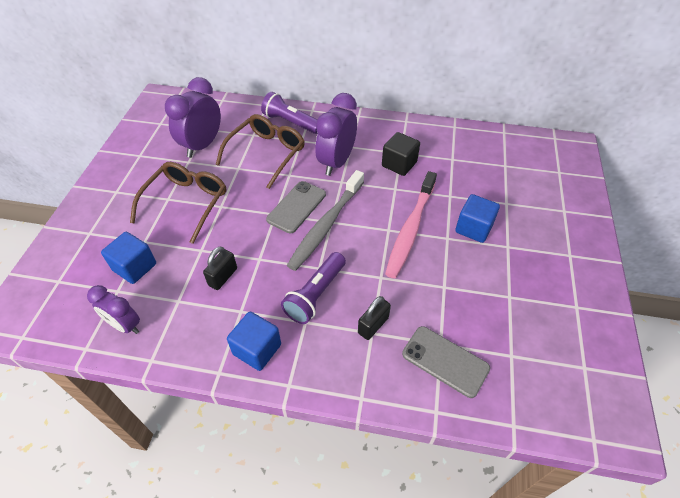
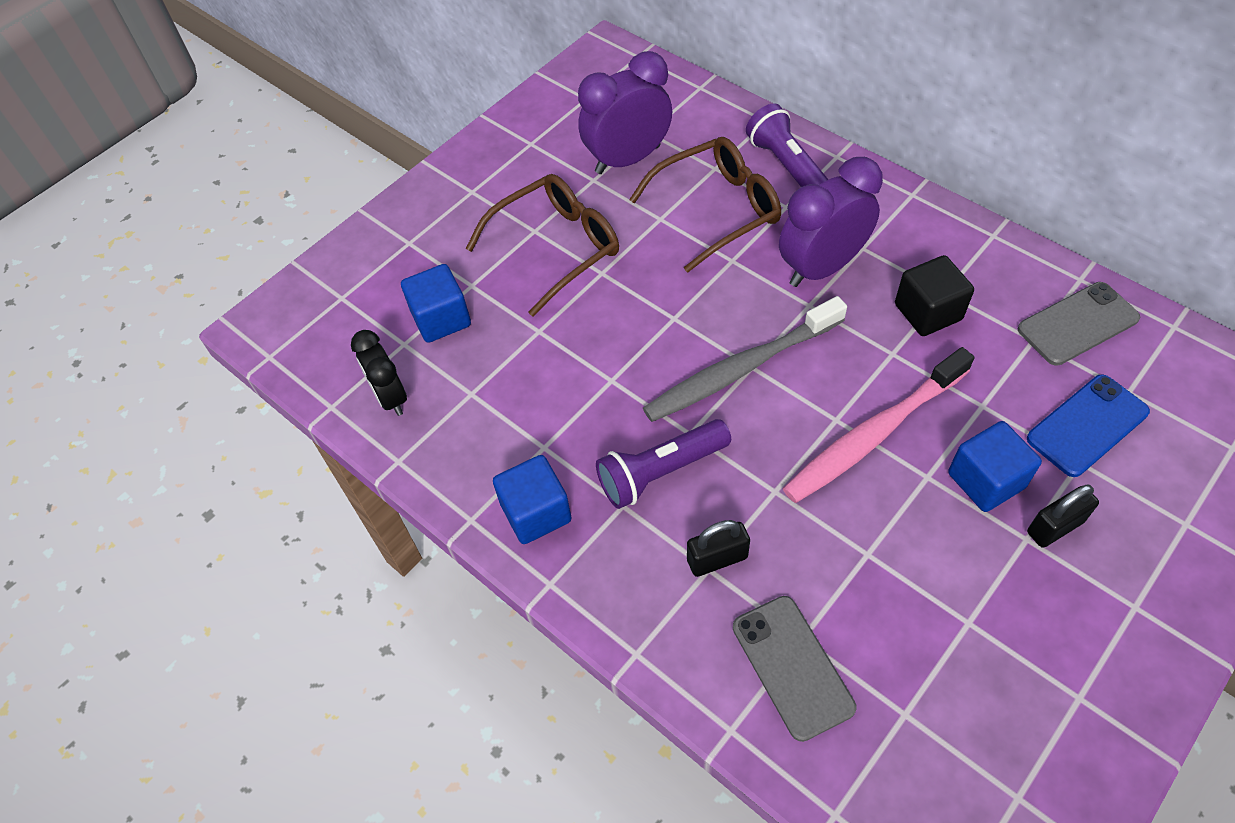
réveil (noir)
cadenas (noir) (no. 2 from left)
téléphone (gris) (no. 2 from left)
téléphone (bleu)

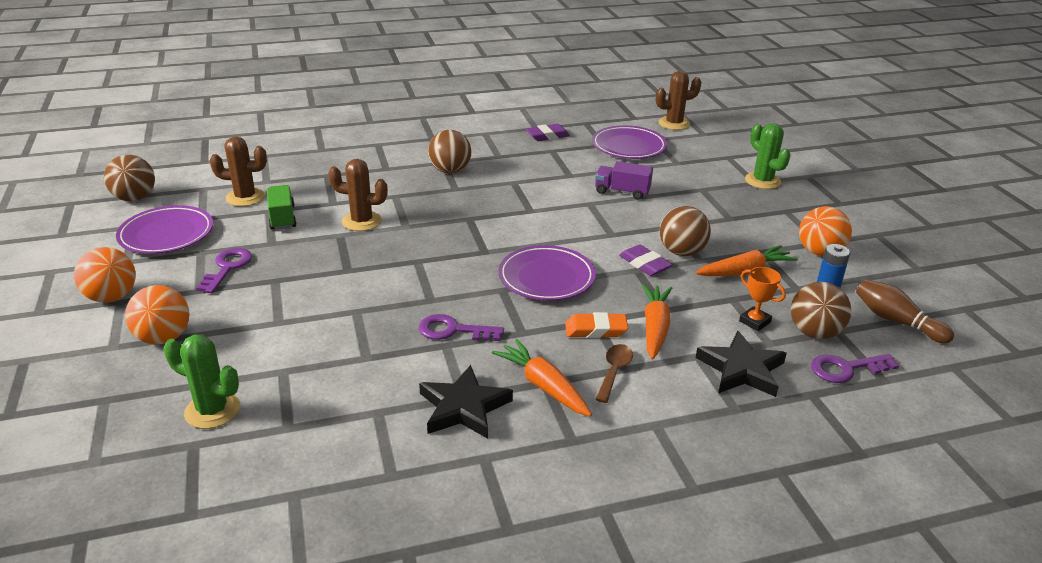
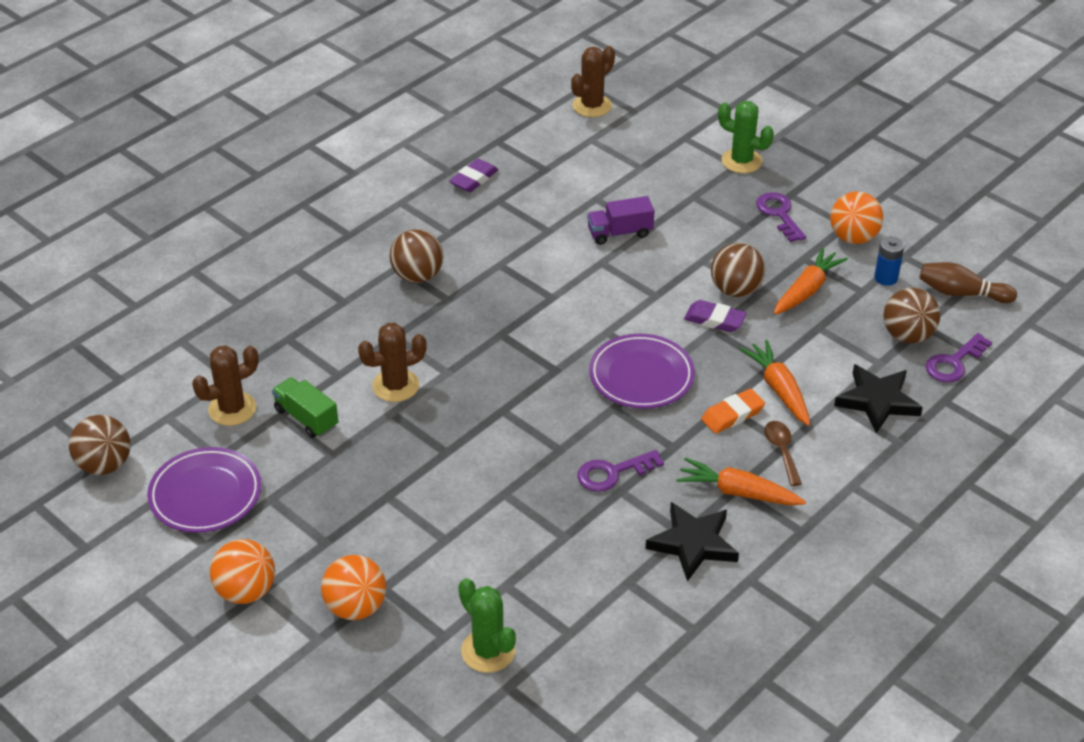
cactus (vert) (no. 1 from left)
clé (violet) (no. 2 from left)
assiette (violet) (no. 3 from left in the first image)
trophée (orange)

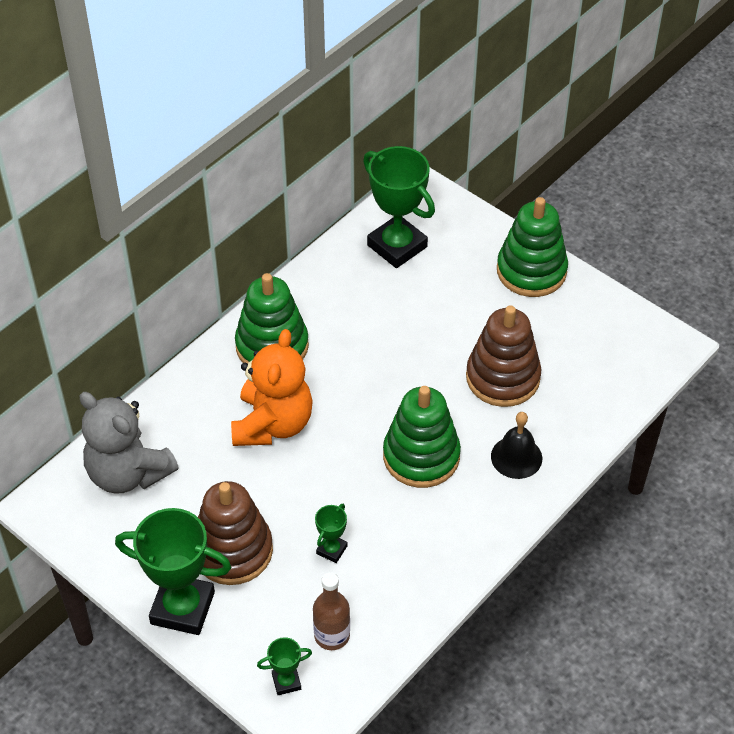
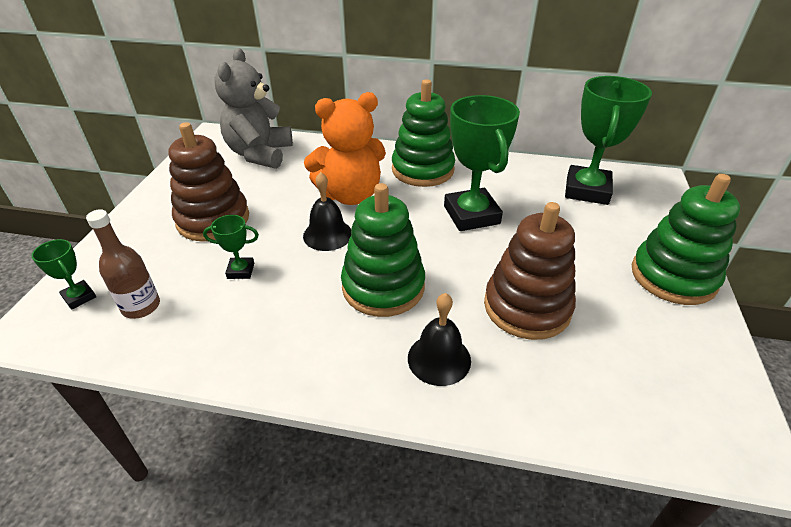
trophée (vert) (no. 3 from left)
cloche (noir) (no. 1 from left)

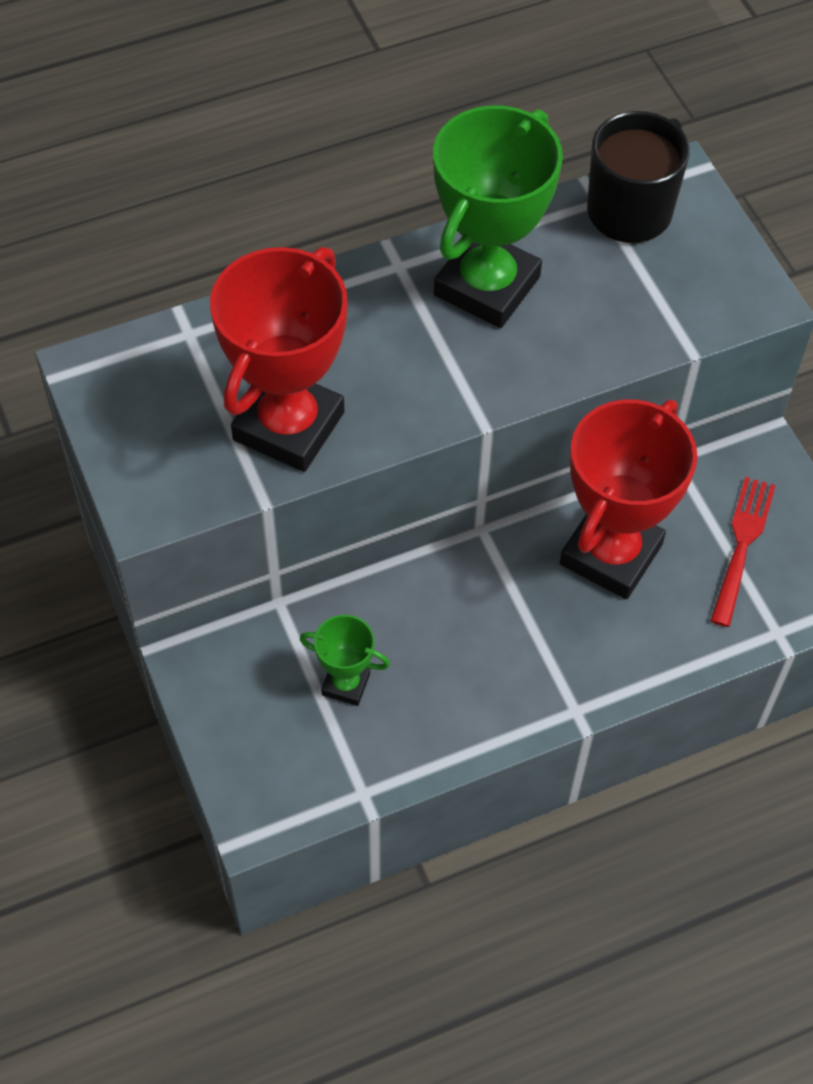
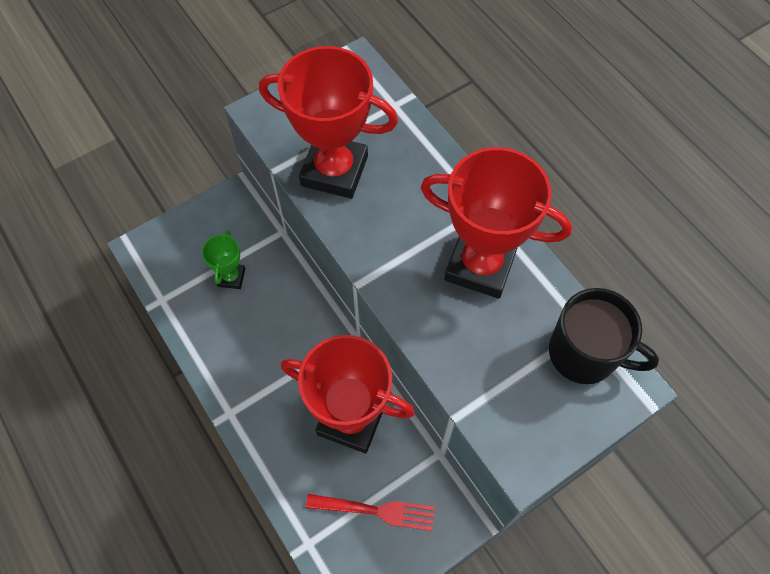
trophée (rouge) (no. 3 from left)

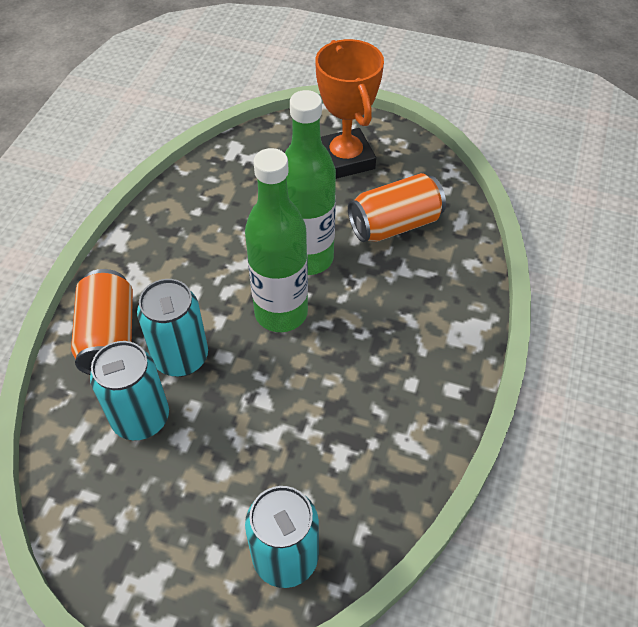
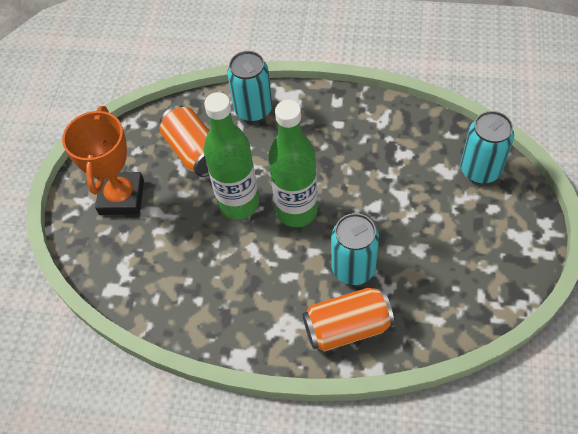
canette (turquoise) (no. 1 from left)
trophée (orange)

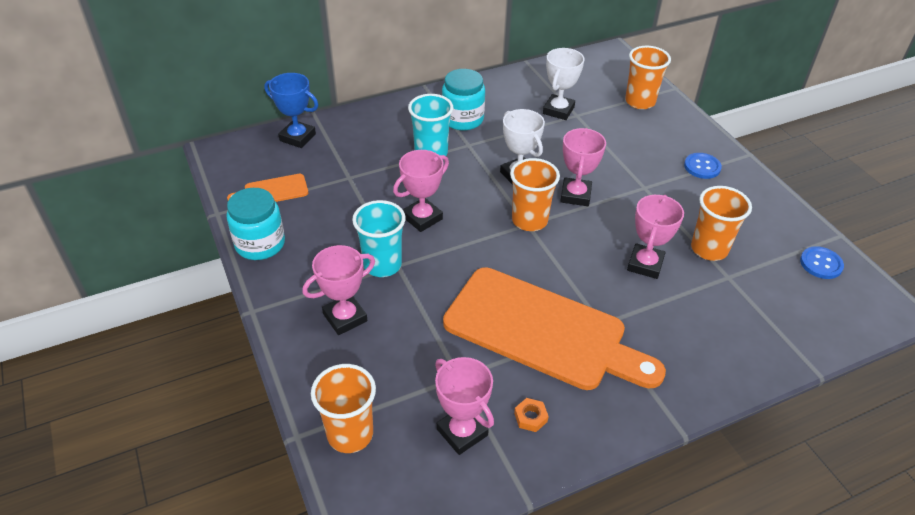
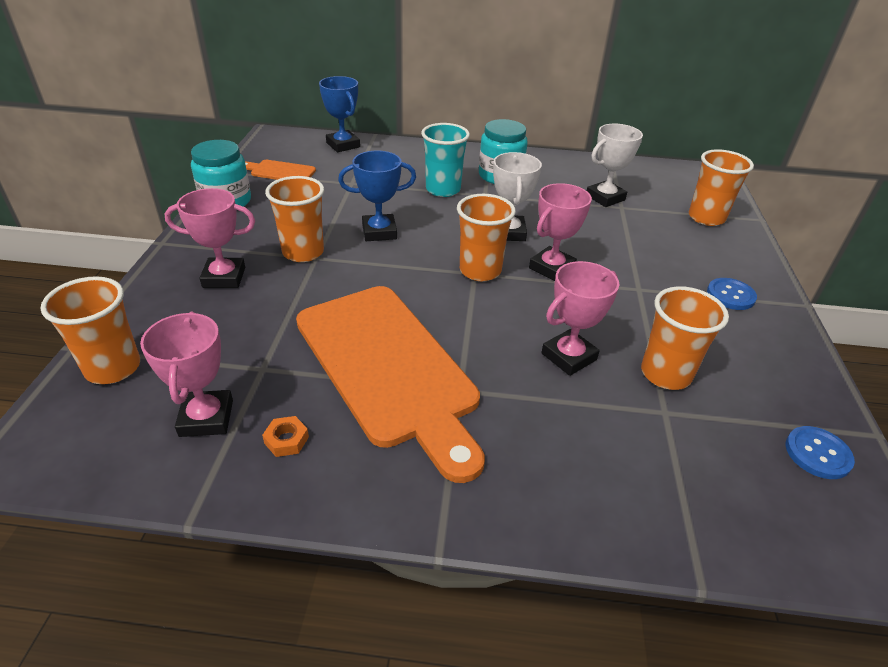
gobelet (orange) (no. 2 from left)
trophée (bleu) (no. 2 from left)

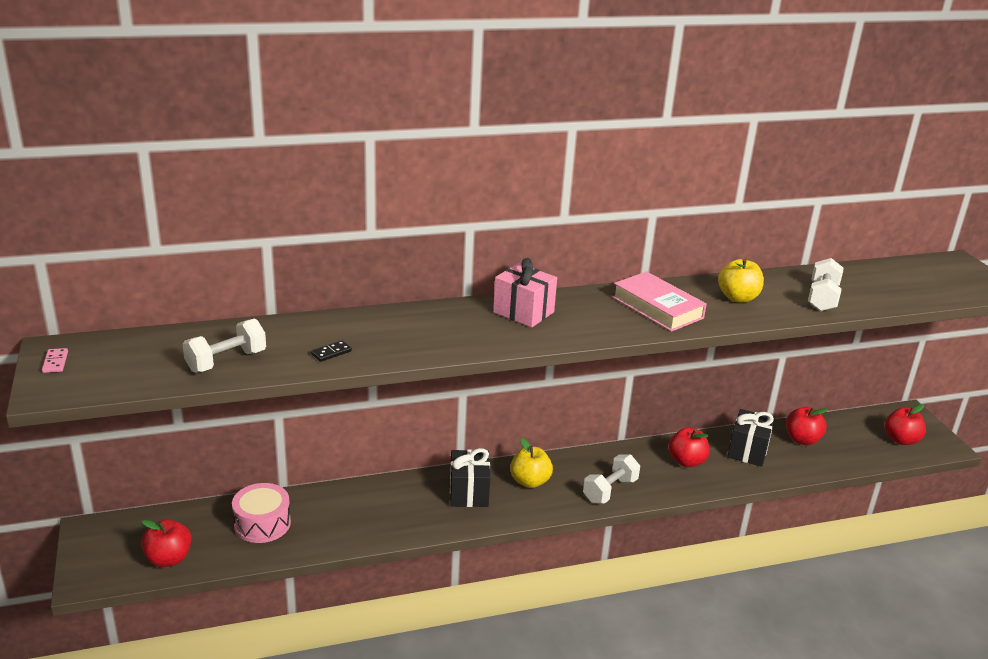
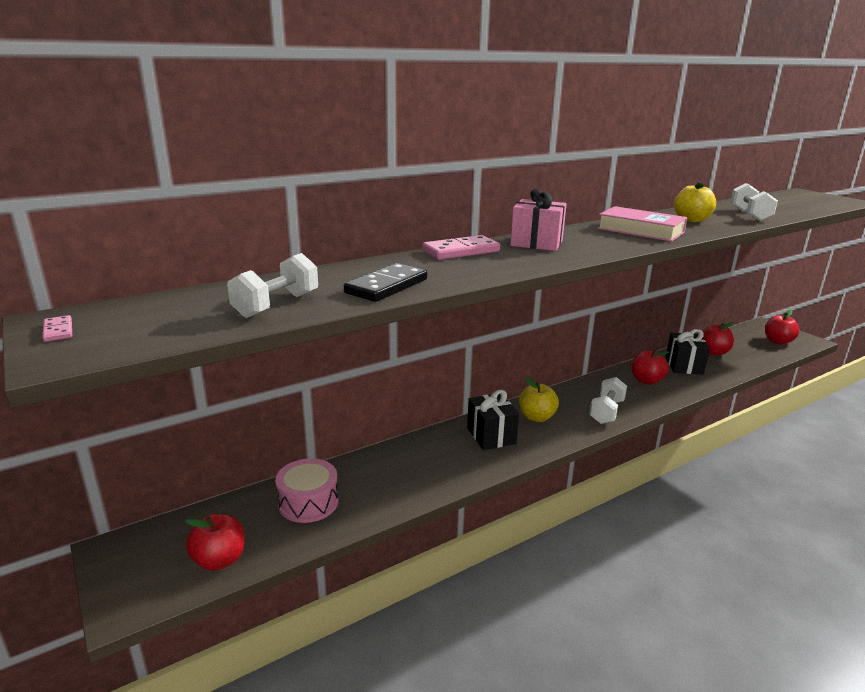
domino (noir)
domino (rose) (no. 2 from left)

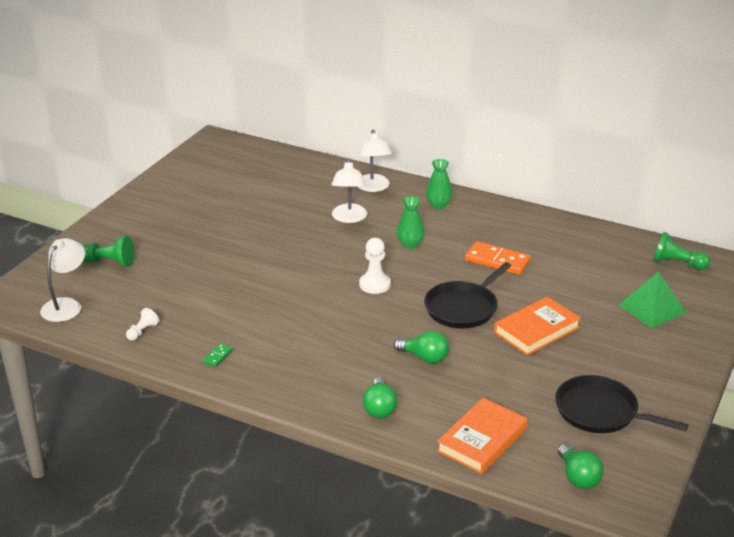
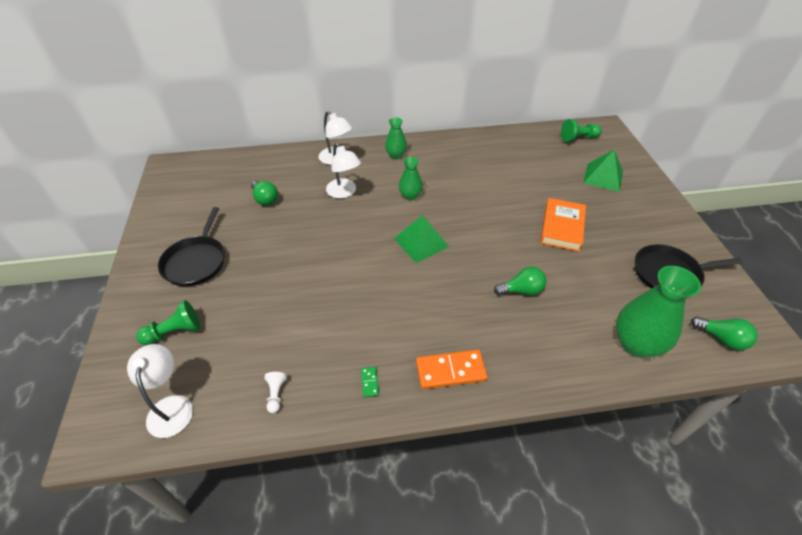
pyramide (vert) (no. 1 from left)
ampoule (vert) (no. 1 from left)
poêle (noir) (no. 1 from left)
vase (vert) (no. 3 from left)
domino (orange)

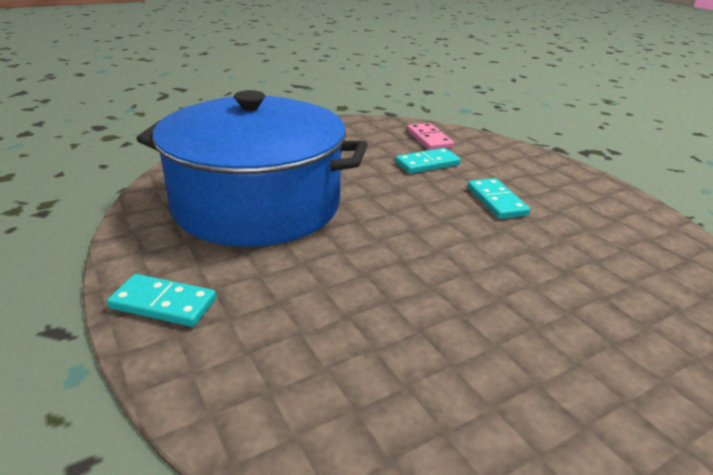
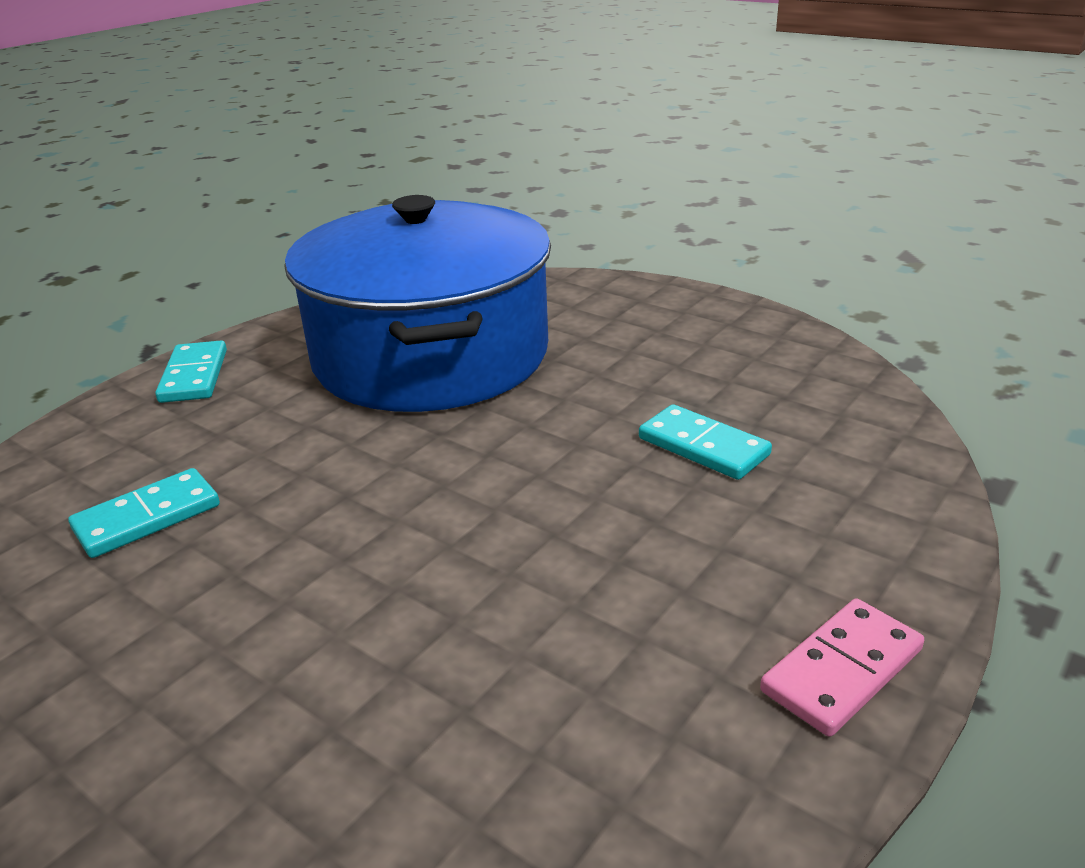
domino (rose)
domino (turquoise) (no. 1 from left)

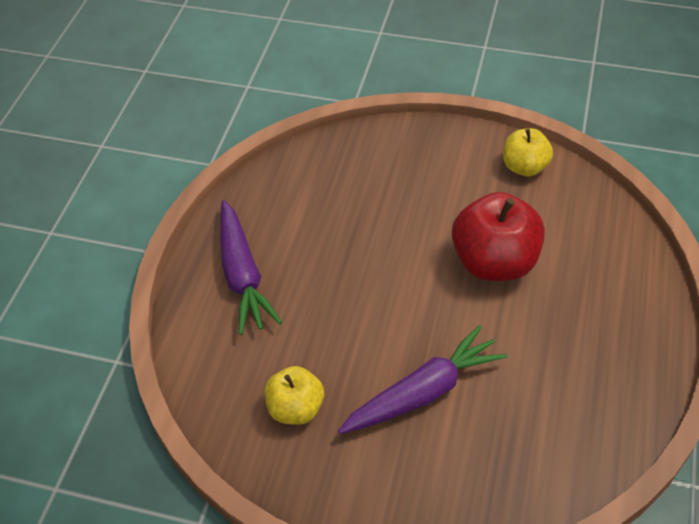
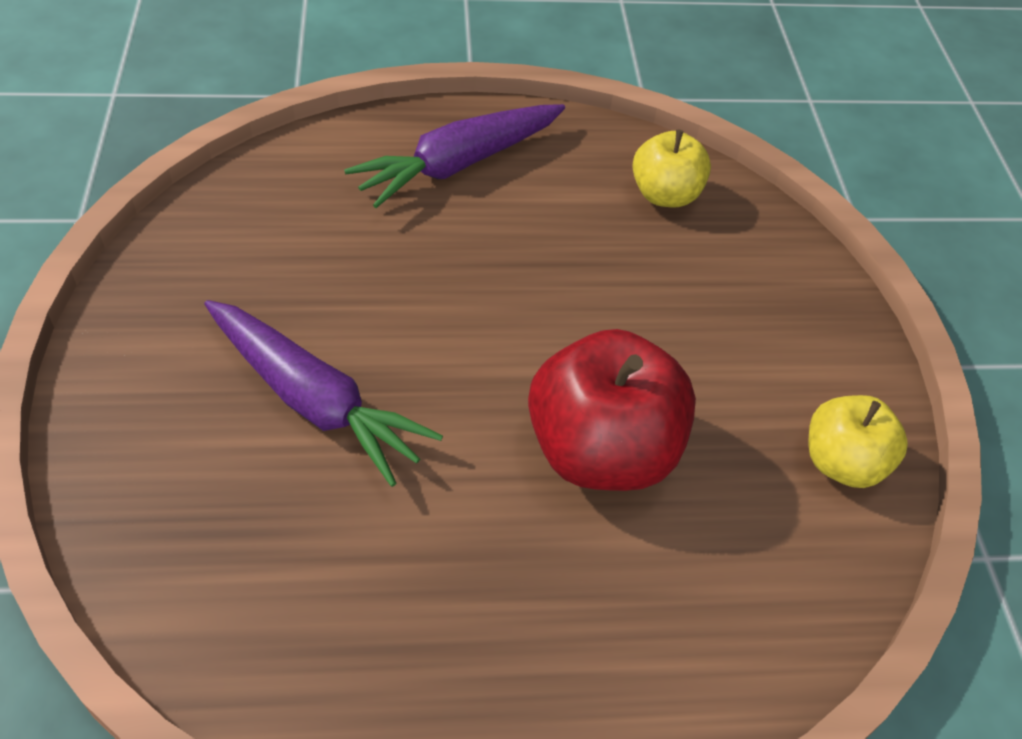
pomme (jaune) (no. 1 from left)

